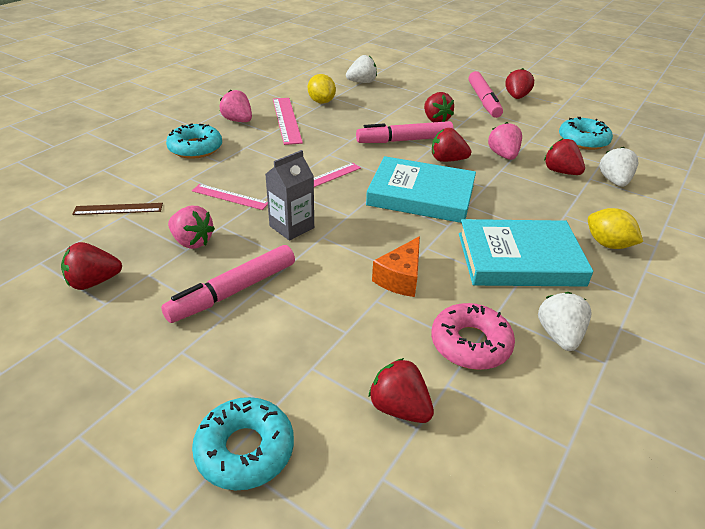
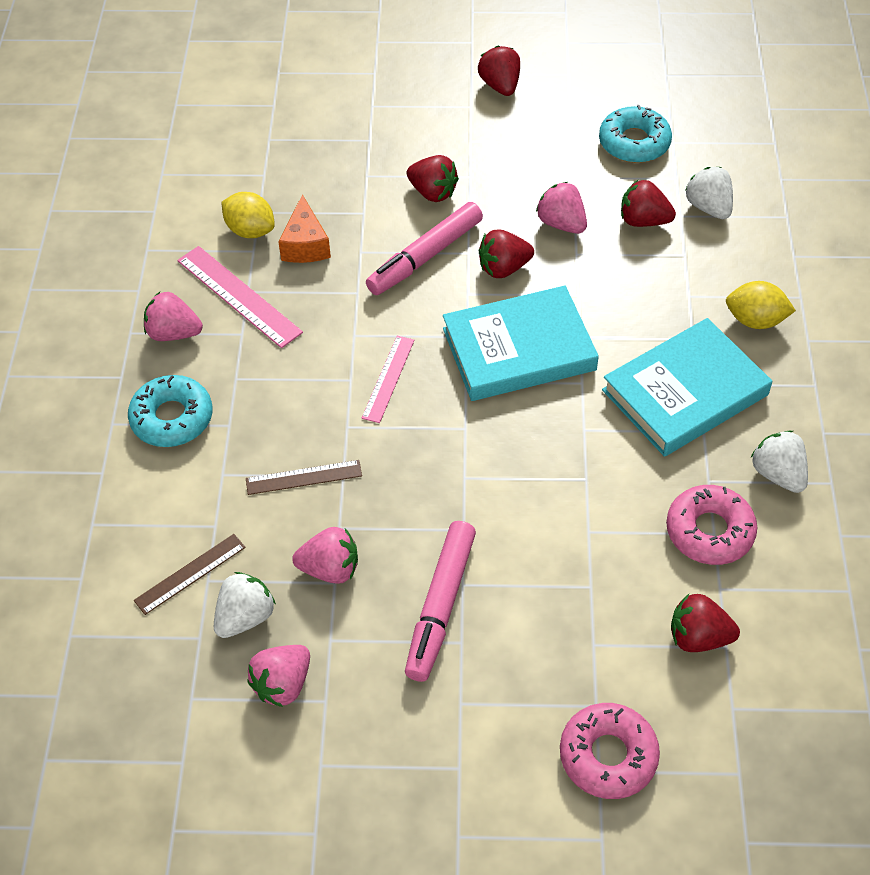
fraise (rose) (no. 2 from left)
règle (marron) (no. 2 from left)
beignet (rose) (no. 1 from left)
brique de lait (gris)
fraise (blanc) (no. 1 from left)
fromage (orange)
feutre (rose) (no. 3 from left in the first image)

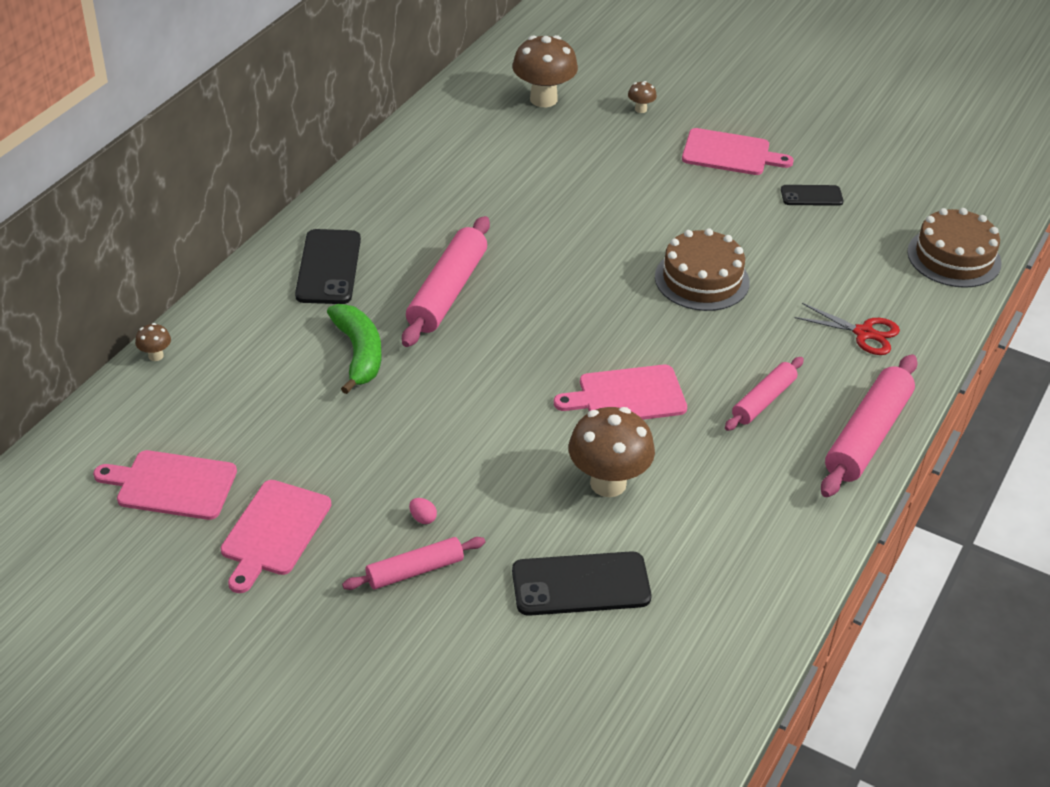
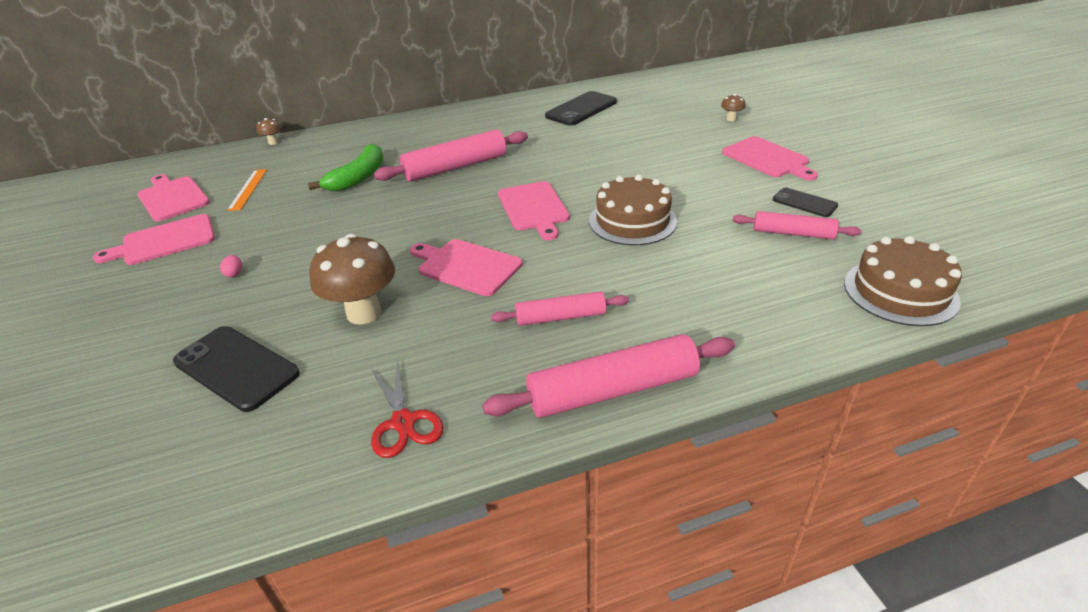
téléphone (noir) (no. 2 from left)
rouleau à pâtisserie (rose) (no. 4 from left)
champignon (marron) (no. 2 from left in the first image)
ciseaux (rouge)
règle (orange)
planche à découper (rose) (no. 4 from left)

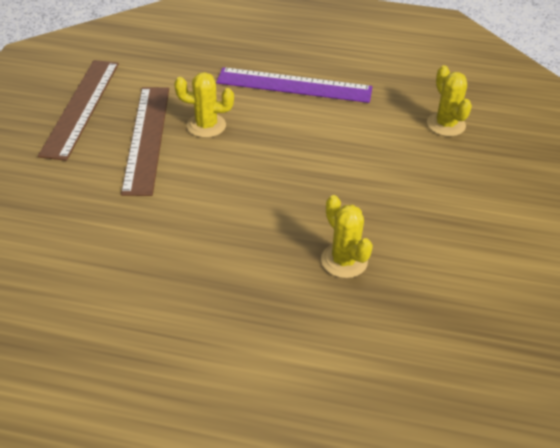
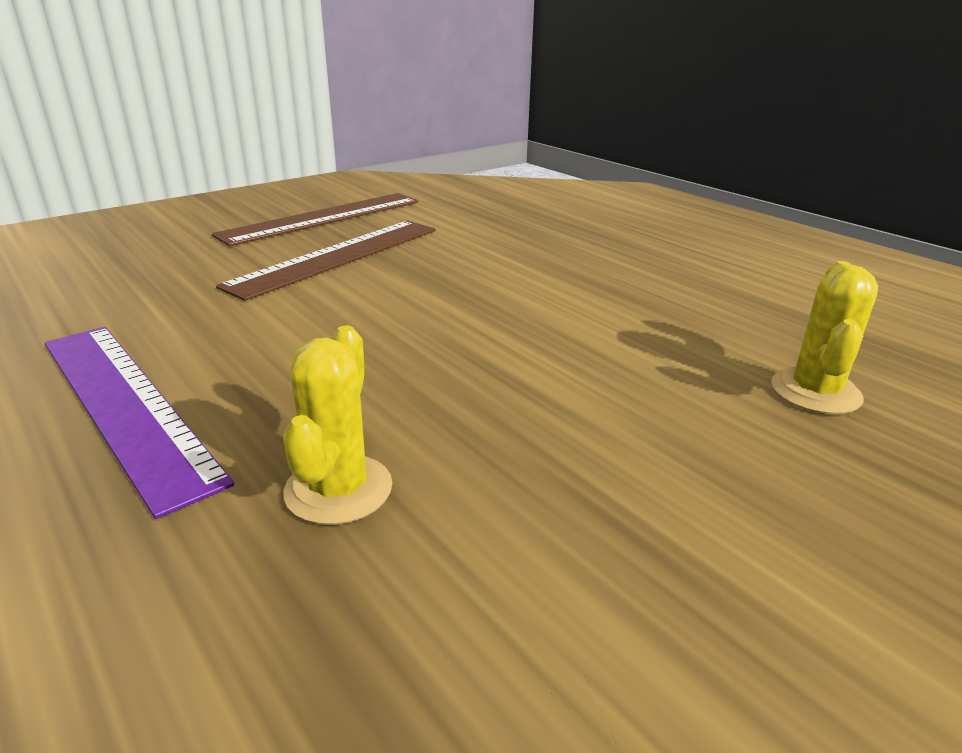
cactus (jaune) (no. 1 from left in the first image)
règle (violet)

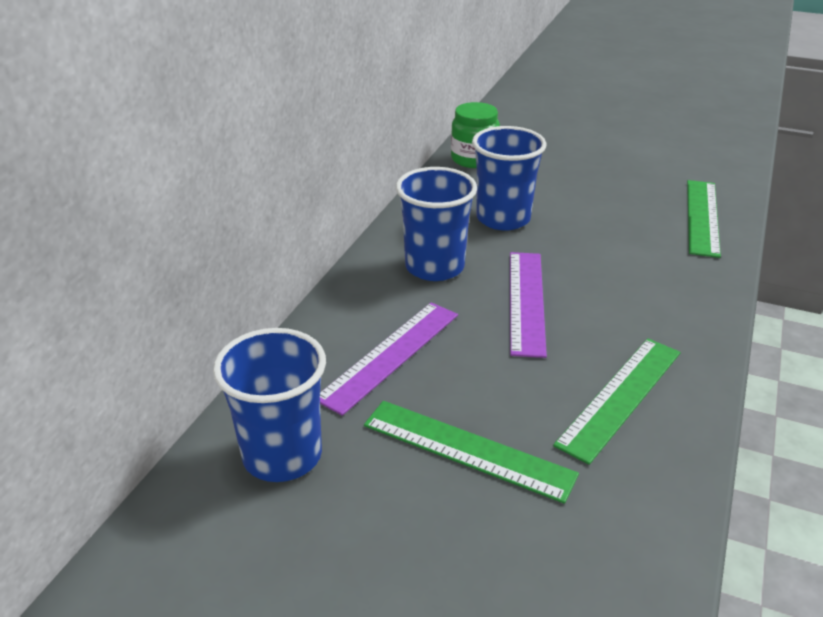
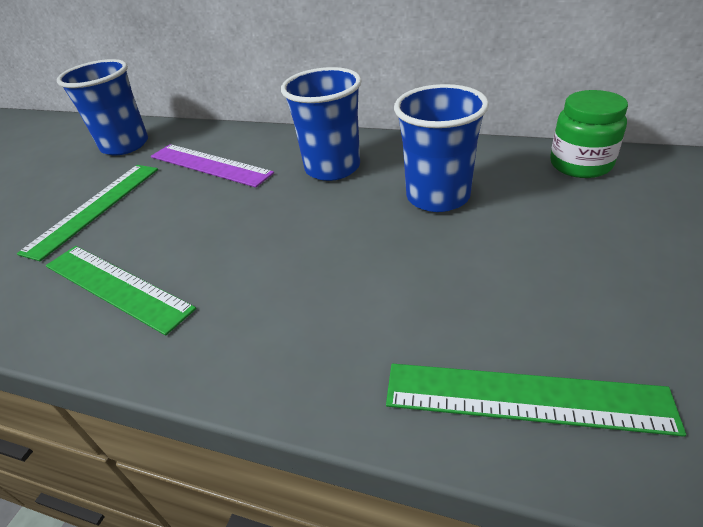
règle (violet) (no. 2 from left in the first image)

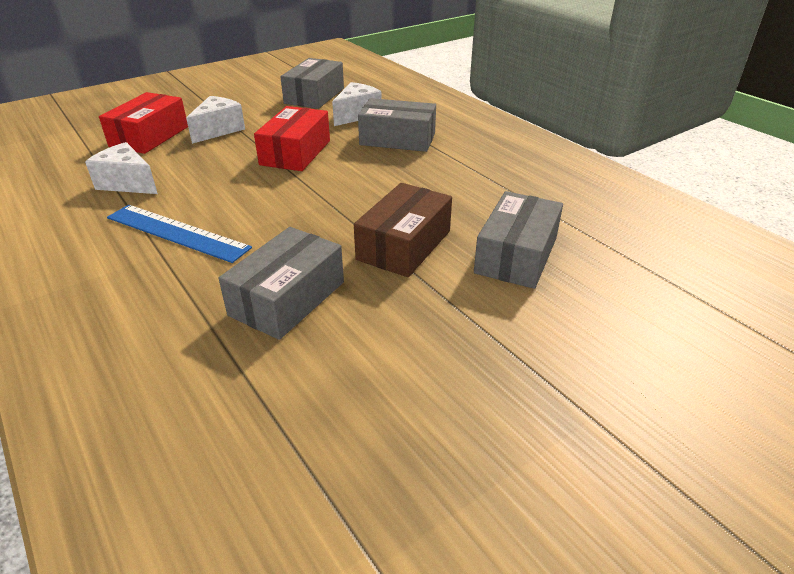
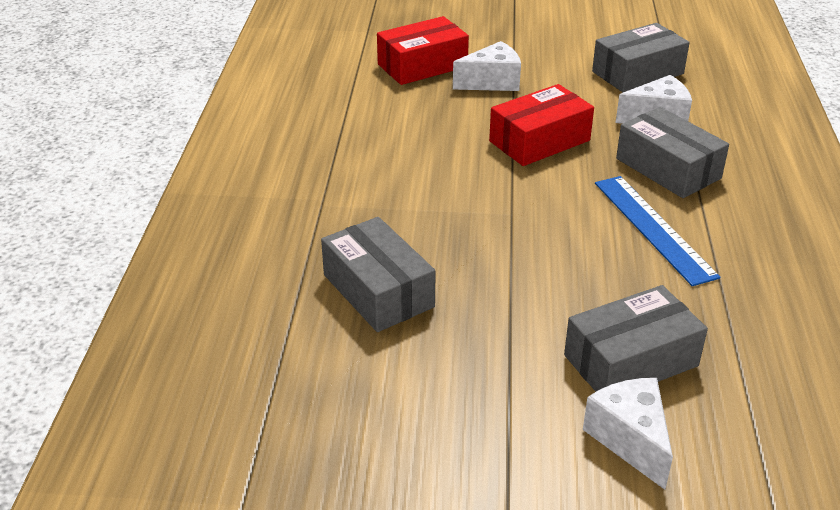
fromage (blanc) (no. 2 from left)
règle (bleu)
boîte (gris) (no. 1 from left)
boîte (marron)

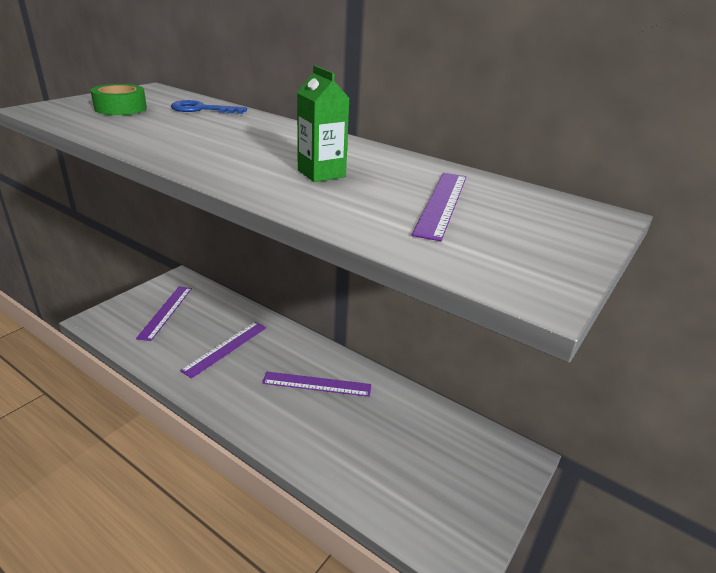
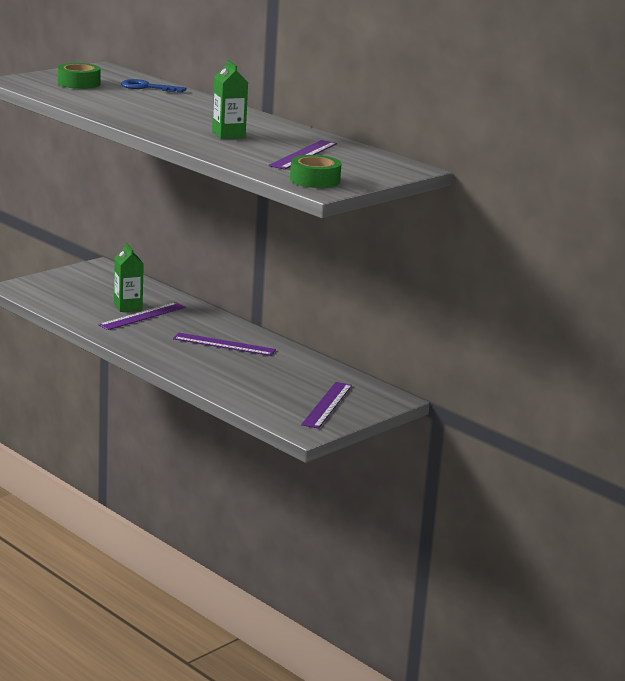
règle (violet) (no. 4 from left)
brique de lait (vert) (no. 1 from left)
ruban adhésif (vert) (no. 2 from left)

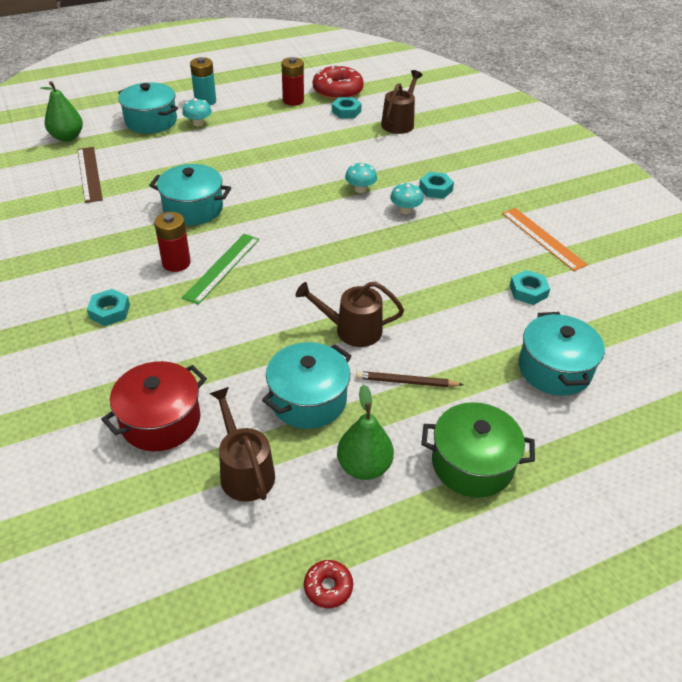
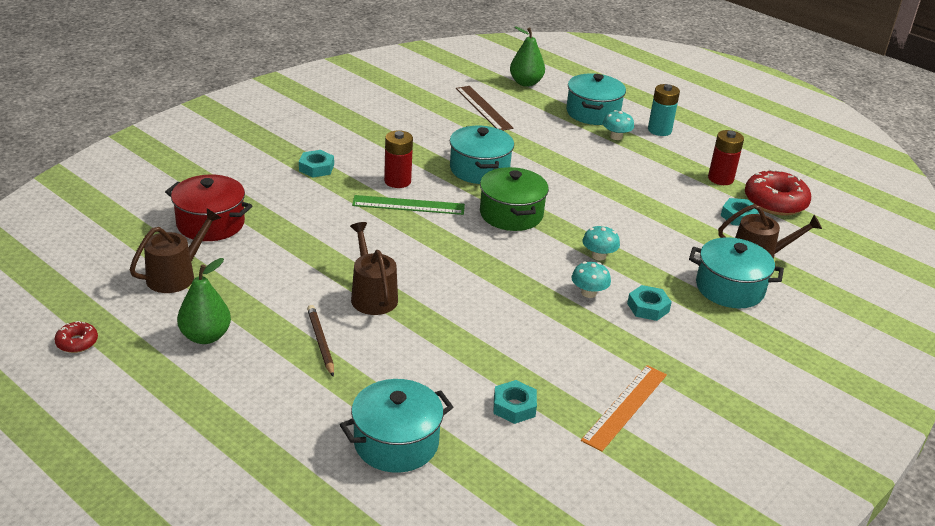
règle (marron)
marmite (turquoise) (no. 4 from left)
marmite (vert)

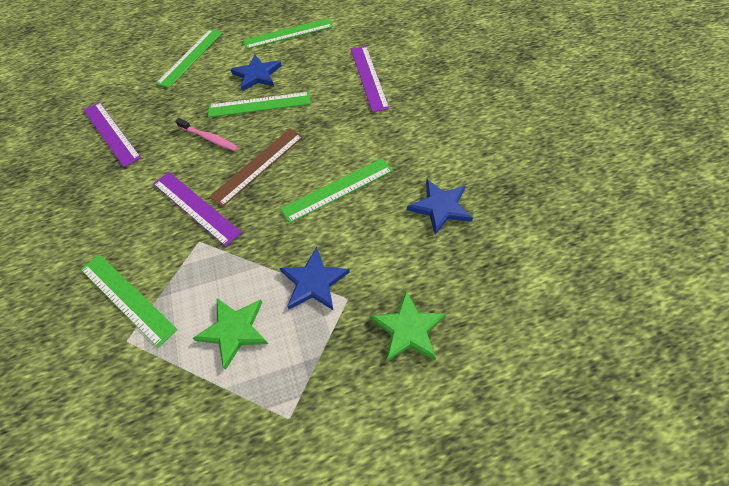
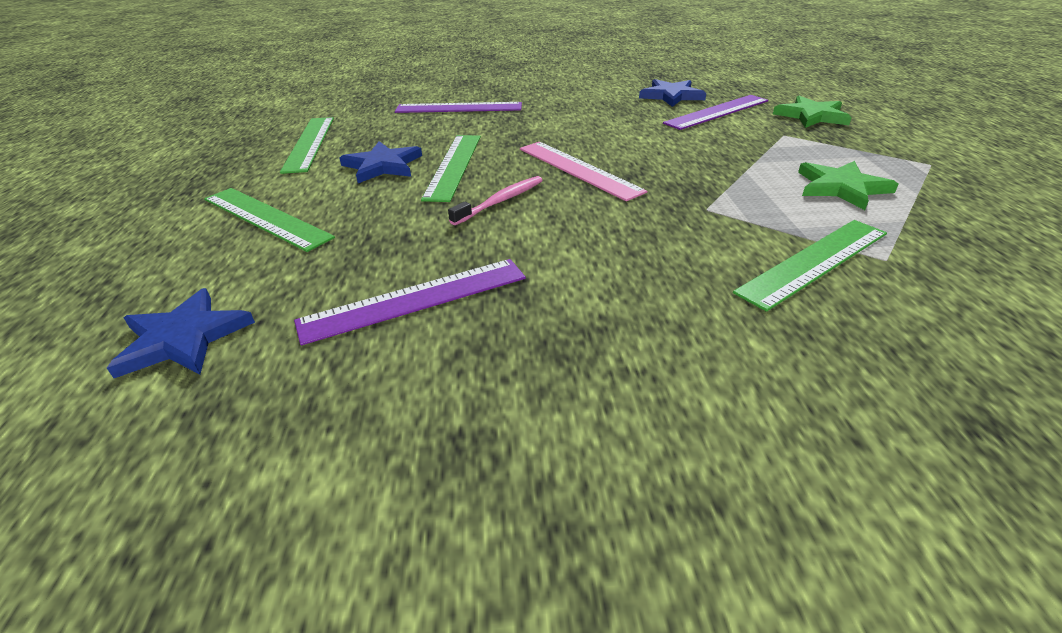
règle (violet) (no. 3 from left)
règle (rose)
règle (vert) (no. 5 from left in the first image)
étoile (bleu) (no. 1 from left)

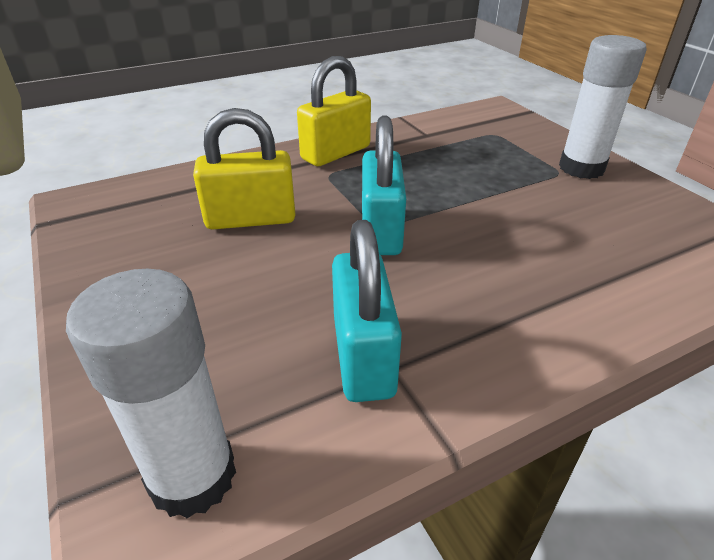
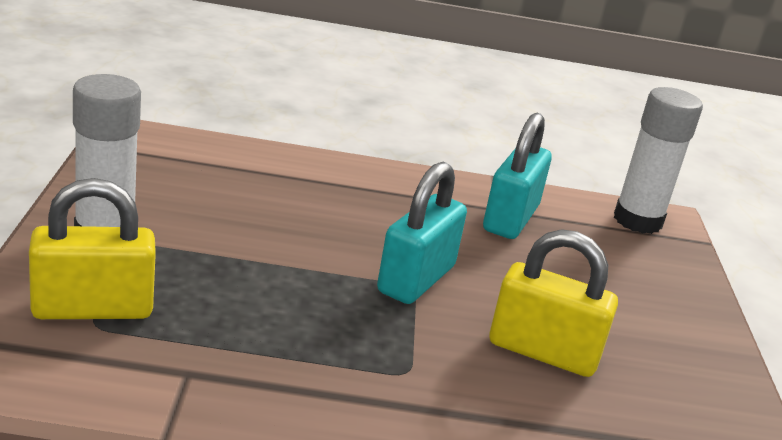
cadenas (jaune) (no. 1 from left)

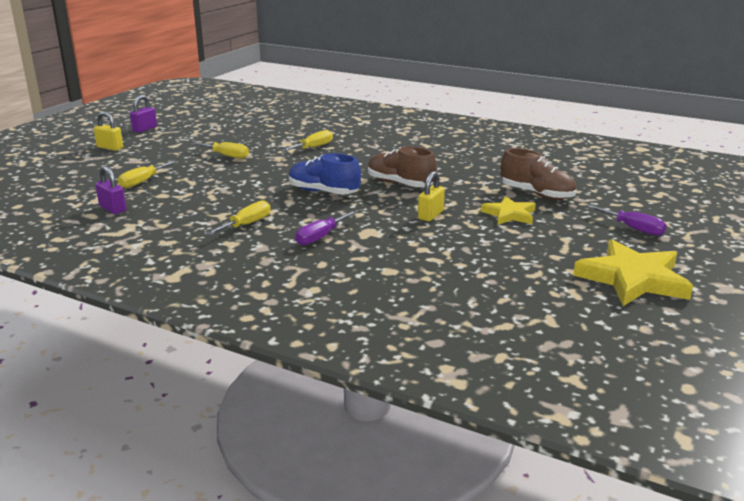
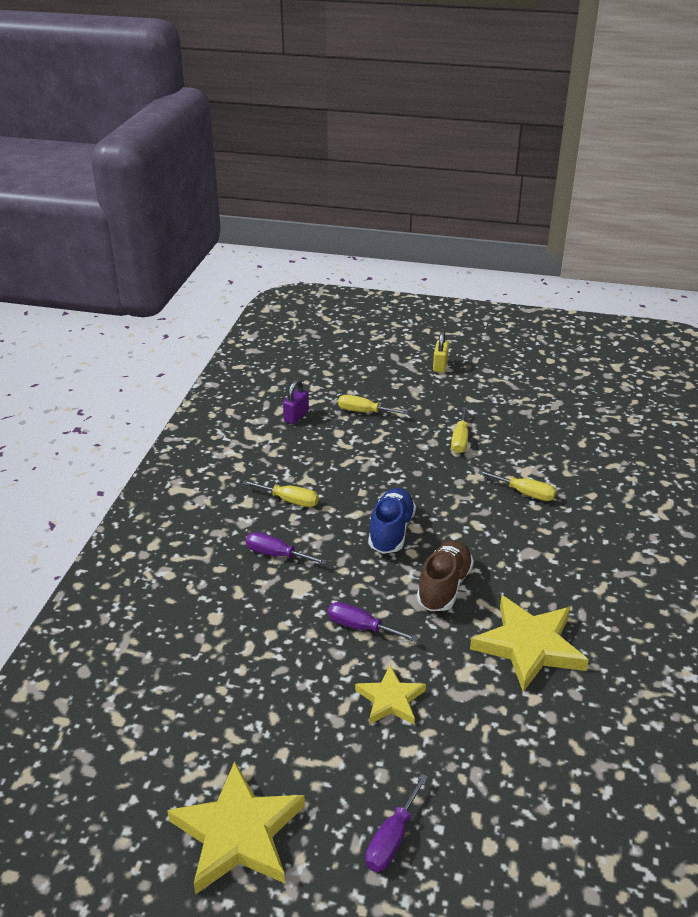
cadenas (violet) (no. 2 from left in the first image)
tournevis (violet) (no. 2 from left)
chaussure (marron) (no. 2 from left in the first image)
étoile (jaune) (no. 3 from left)

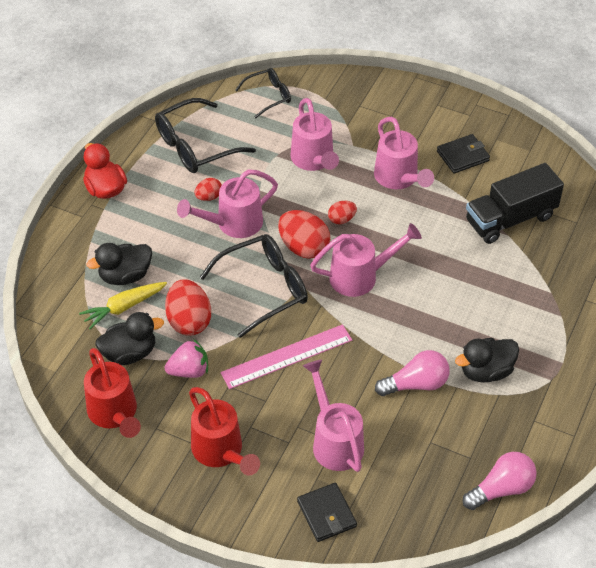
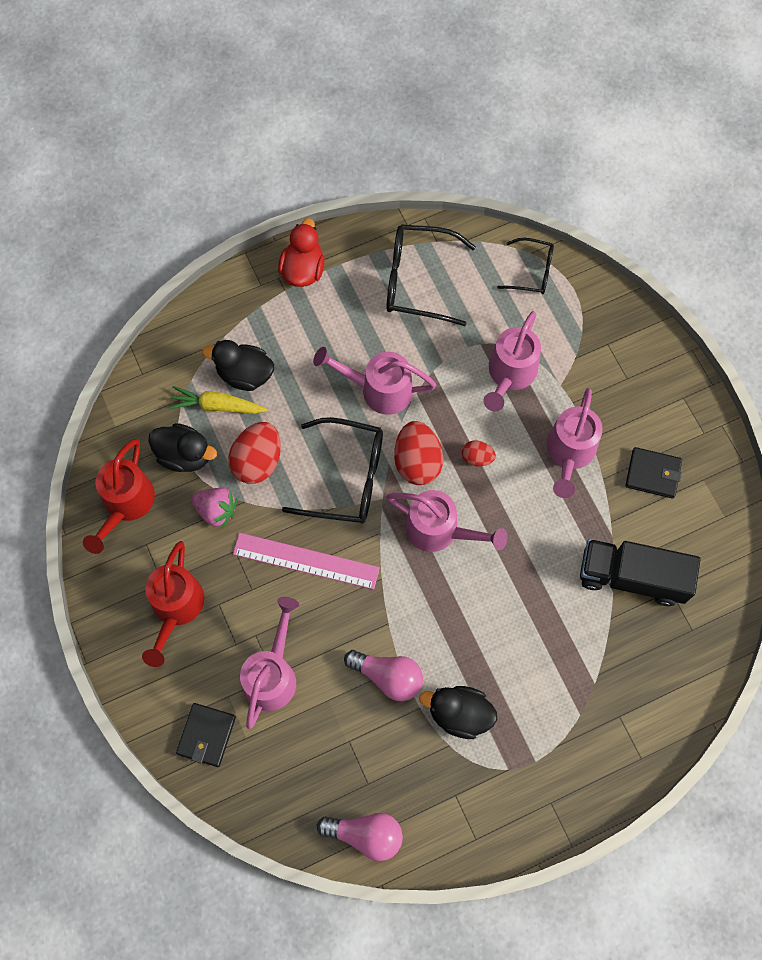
œuf (rouge) (no. 2 from left in the first image)

